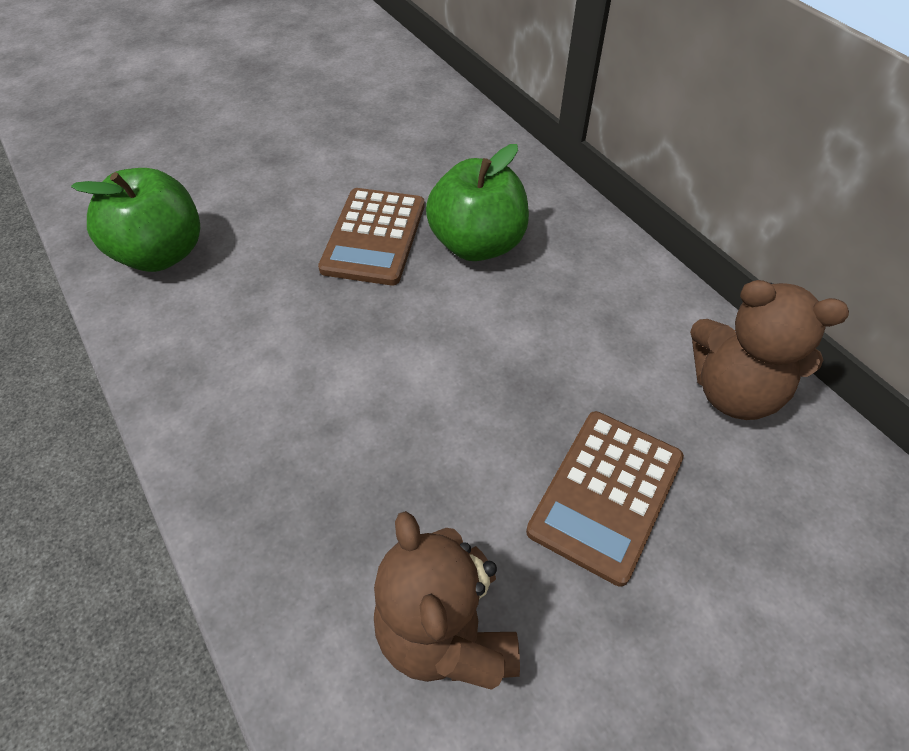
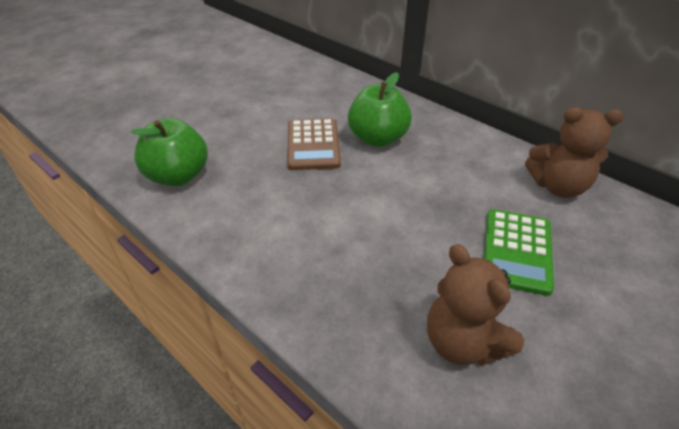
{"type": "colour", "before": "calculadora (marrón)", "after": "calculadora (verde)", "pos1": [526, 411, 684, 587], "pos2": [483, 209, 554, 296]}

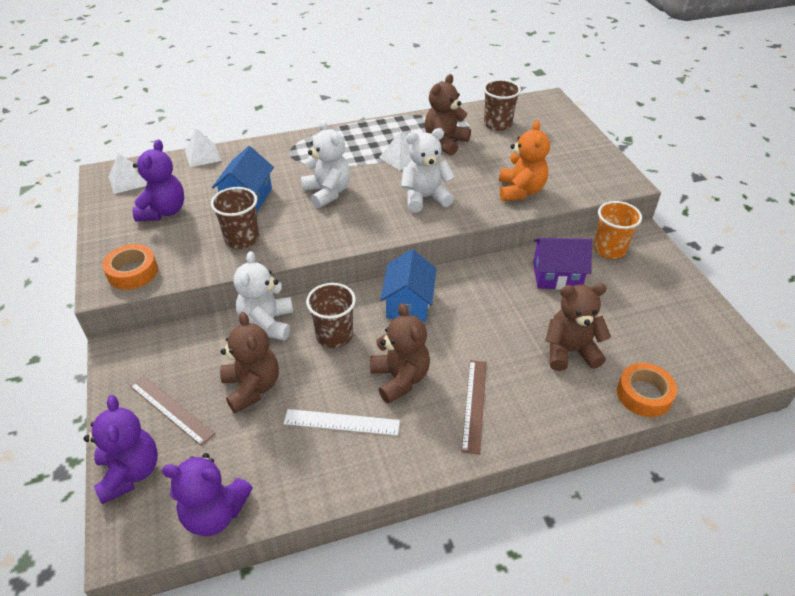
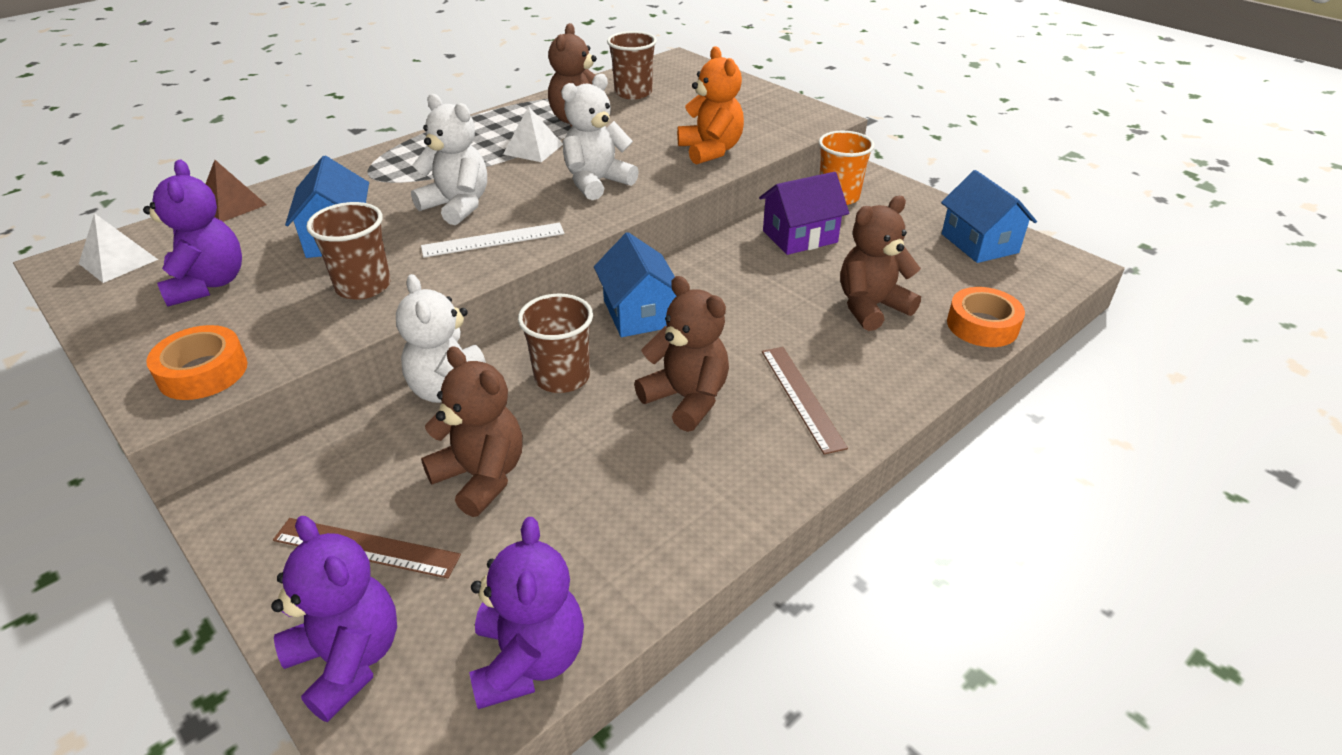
{"type": "colour", "before": "pirámide (blanco)", "after": "pirámide (marrón)", "pos1": [185, 128, 222, 168], "pos2": [206, 160, 267, 222]}
{"type": "relocated", "before": "regla (blanco)", "pos1": [284, 409, 400, 436], "pos2": [421, 223, 565, 258]}
{"type": "spun", "before": "osito (morado)", "pos1": [162, 453, 253, 536], "pos2": [469, 517, 584, 709], "turn": -75}
{"type": "appeared", "after": "casa (azul)", "pos2": [941, 170, 1037, 263]}

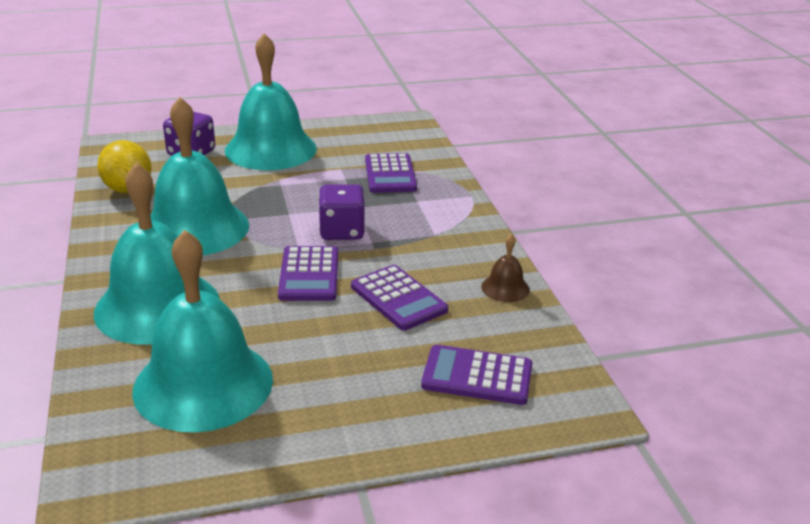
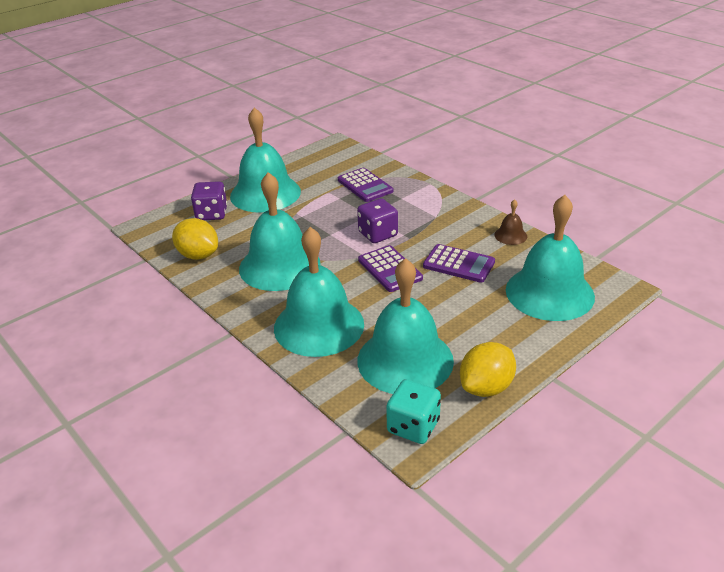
{"type": "appeared", "after": "dado (turquesa)", "pos2": [386, 379, 441, 444]}
{"type": "appeared", "after": "limón (amarillo)", "pos2": [460, 342, 516, 397]}
{"type": "exchanged", "before": "calculadora (morado)", "after": "campana (turquesa)", "pos1": [421, 345, 532, 405], "pos2": [506, 195, 595, 321]}

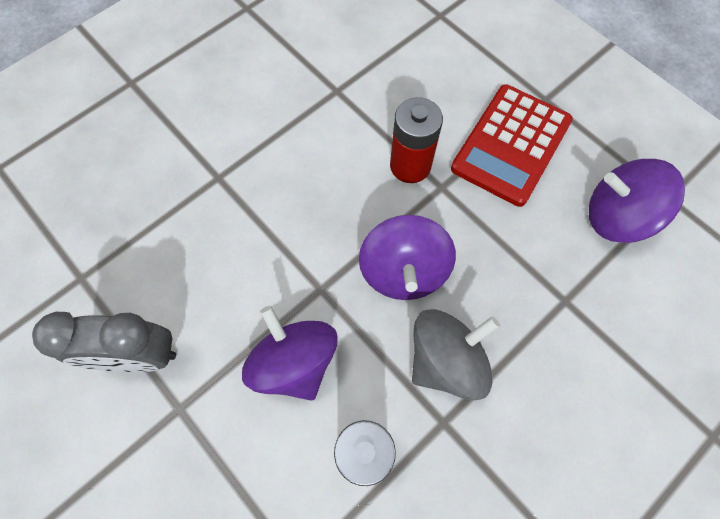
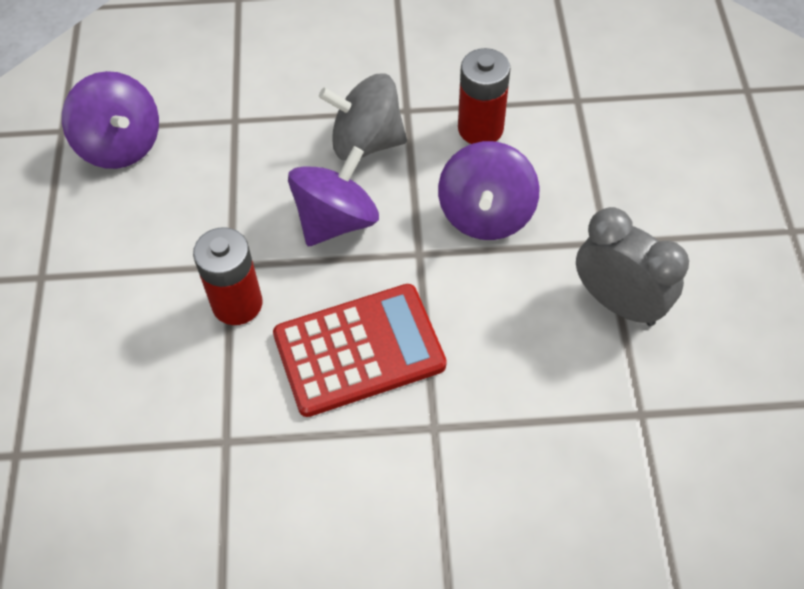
{"type": "relocated", "before": "calculadora (rojo)", "pos1": [451, 84, 573, 207], "pos2": [273, 284, 447, 417]}

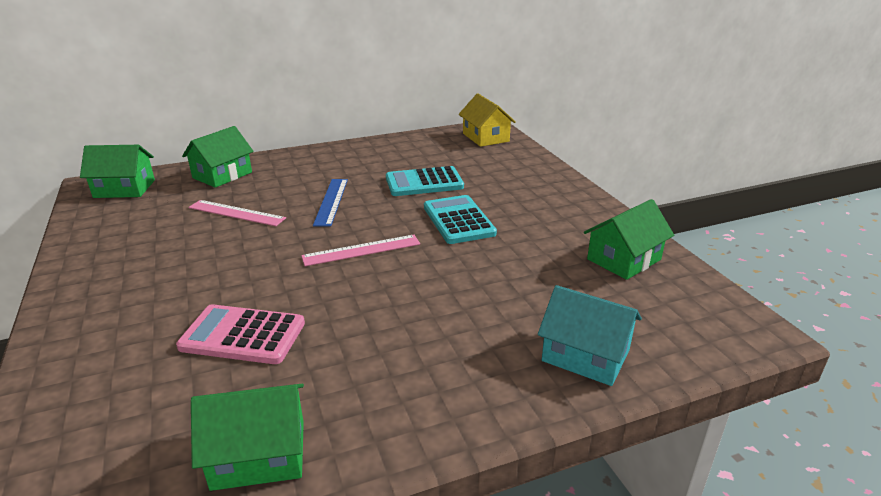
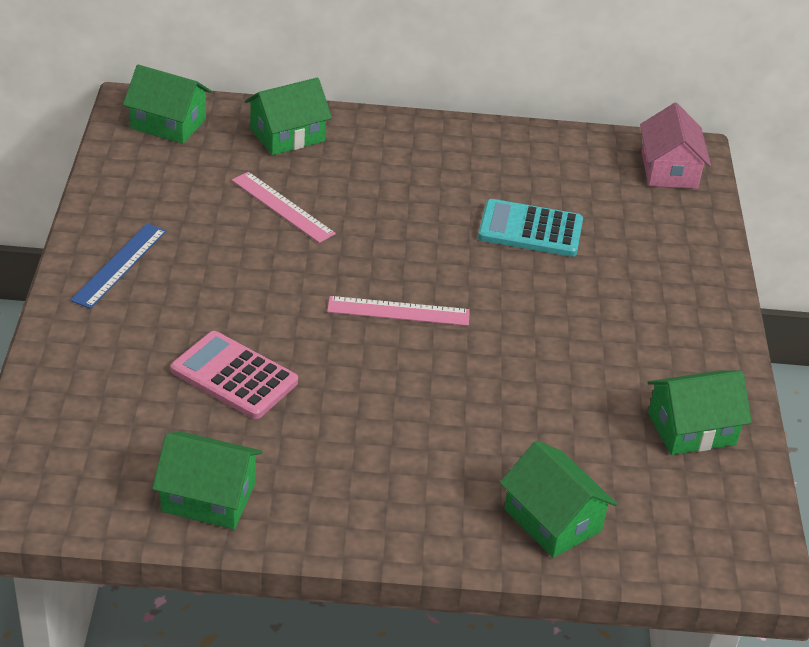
{"type": "relocated", "before": "regla (azul)", "pos1": [313, 179, 348, 227], "pos2": [70, 224, 166, 309]}
{"type": "colour", "before": "casa (turquesa)", "after": "casa (verde)", "pos1": [538, 285, 642, 386], "pos2": [500, 441, 617, 558]}
{"type": "colour", "before": "casa (amarillo)", "after": "casa (rosa)", "pos1": [459, 94, 516, 147], "pos2": [640, 103, 711, 189]}
{"type": "missing", "before": "calculadora (turquesa)", "pos1": [424, 195, 497, 244]}

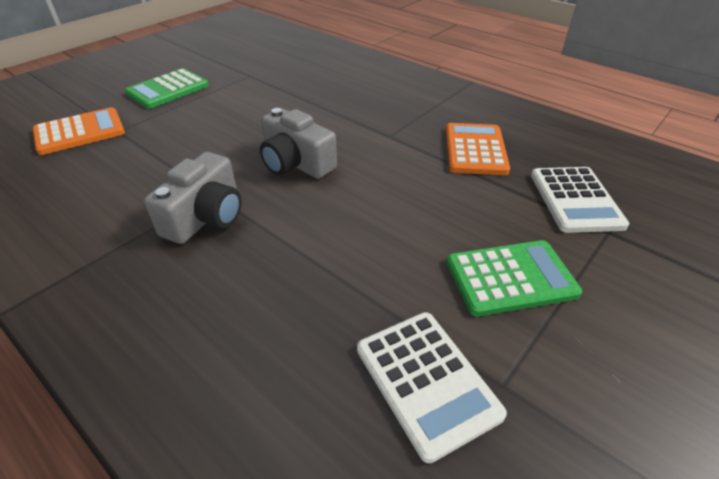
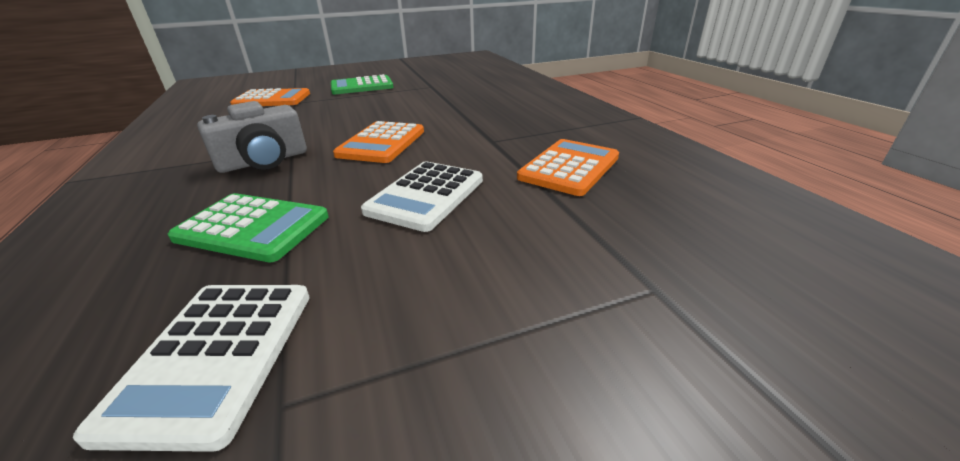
{"type": "relocated", "before": "calculadora (verde)", "pos1": [447, 240, 582, 317], "pos2": [168, 193, 329, 262]}
{"type": "exchanged", "before": "cámara (gris)", "after": "calculadora (naranja)", "pos1": [260, 108, 337, 179], "pos2": [333, 121, 424, 163]}
{"type": "relocated", "before": "calculadora (blanco)", "pos1": [531, 167, 629, 233], "pos2": [361, 161, 483, 232]}

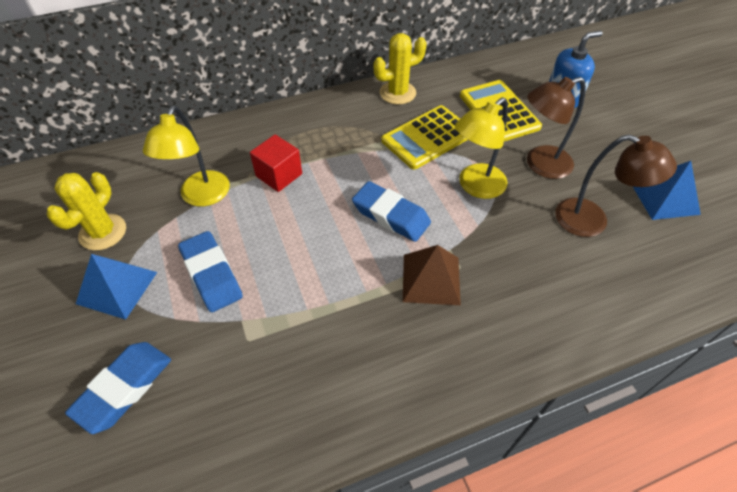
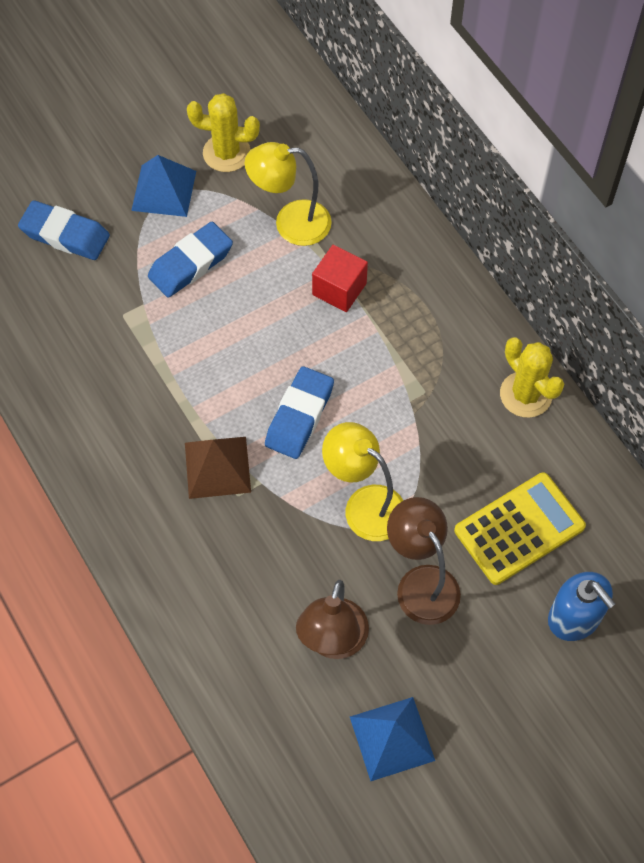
{"type": "missing", "before": "calculadora (amarillo)", "pos1": [381, 105, 468, 170]}

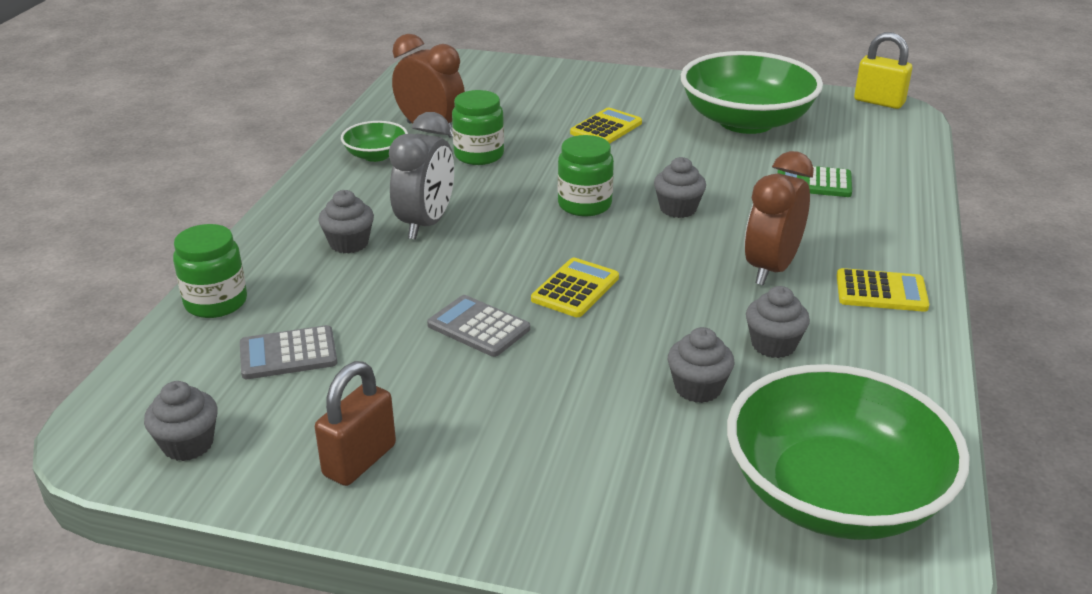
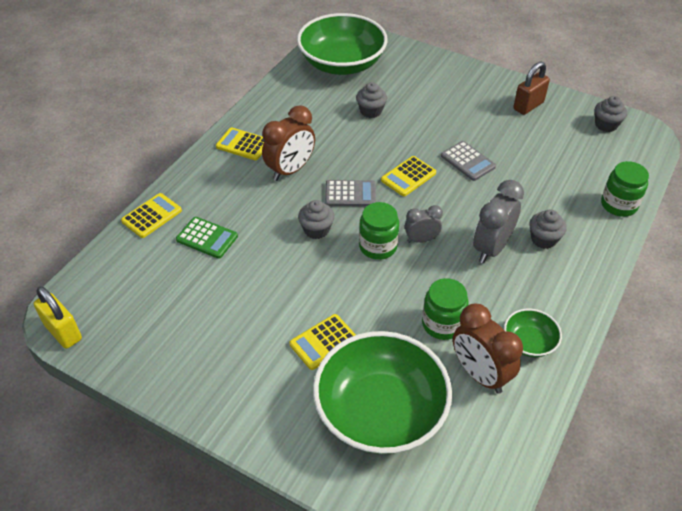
{"type": "appeared", "after": "calculadora (amarillo)", "pos2": [121, 193, 182, 238]}
{"type": "relocated", "before": "cuenco (verde)", "pos1": [681, 51, 823, 134], "pos2": [313, 331, 452, 454]}
{"type": "relocated", "before": "calculadora (gris)", "pos1": [240, 325, 337, 379], "pos2": [325, 180, 376, 206]}
{"type": "appeared", "after": "despertador (gris)", "pos2": [405, 205, 443, 243]}
{"type": "missing", "before": "magdalena (gris)", "pos1": [746, 286, 810, 358]}

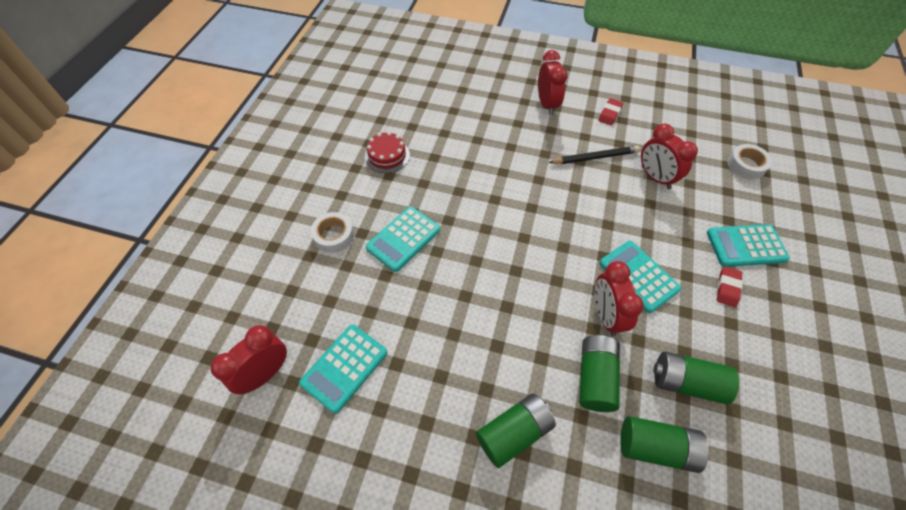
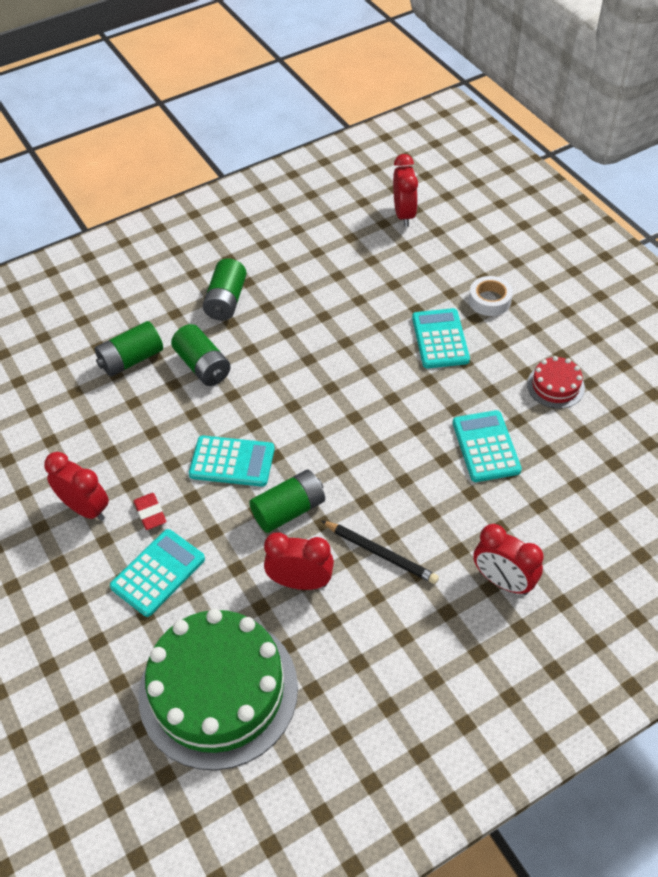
{"type": "relocated", "before": "despertador (rojo)", "pos1": [595, 261, 644, 336], "pos2": [44, 452, 109, 521]}
{"type": "exchanged", "before": "cinta adhesiva (blanco)", "after": "tarta (verde)", "pos1": [727, 144, 772, 180], "pos2": [139, 609, 298, 770]}
{"type": "relocated", "before": "pila (verde)", "pos1": [654, 351, 739, 404], "pos2": [249, 469, 325, 533]}
{"type": "spun", "before": "lápiz (negro)", "pos1": [548, 146, 640, 164], "pos2": [322, 521, 439, 584], "turn": -90}
{"type": "relocated", "before": "calculadora (turquesa)", "pos1": [299, 325, 387, 414], "pos2": [453, 410, 522, 482]}
{"type": "missing", "before": "goma de borrar (rojo)", "pos1": [598, 98, 623, 126]}

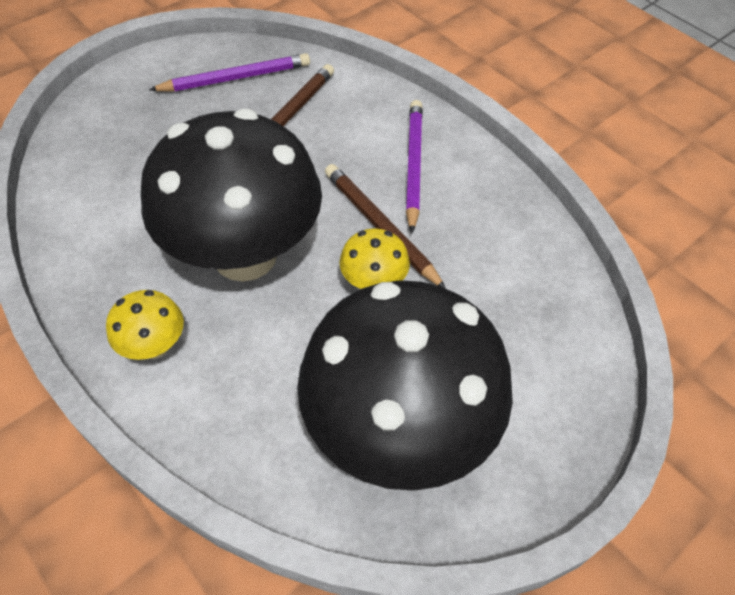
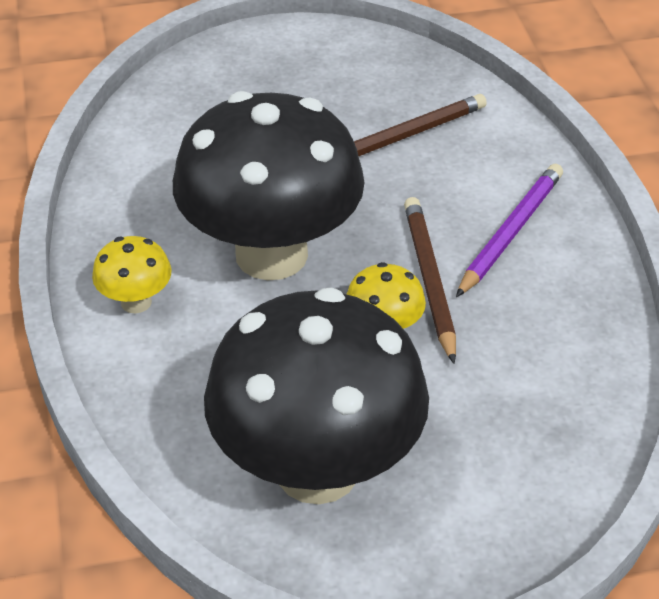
{"type": "missing", "before": "lápiz (morado)", "pos1": [149, 53, 310, 92]}

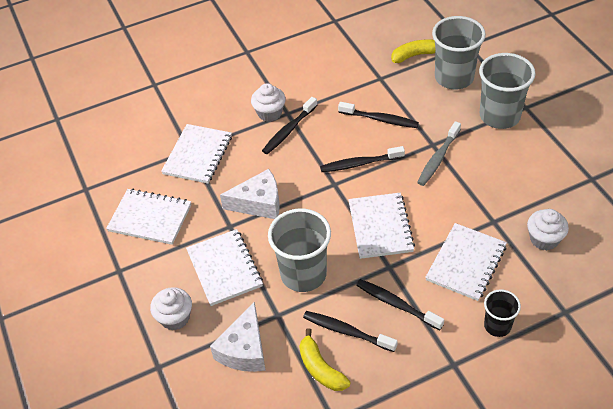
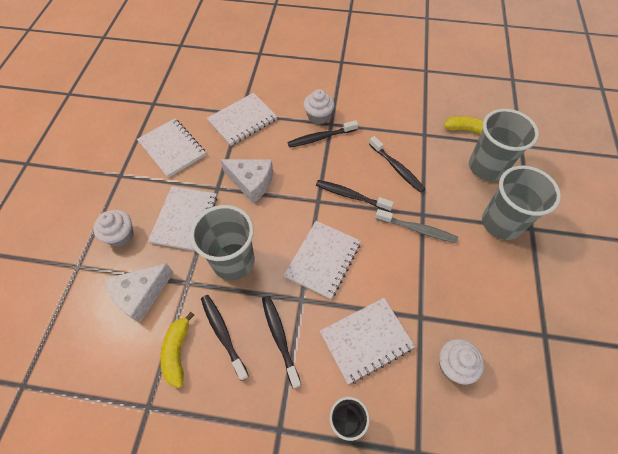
{"type": "spun", "before": "cepillo de dientes (gris)", "pos1": [417, 121, 461, 186], "pos2": [375, 209, 458, 243], "turn": -135}

